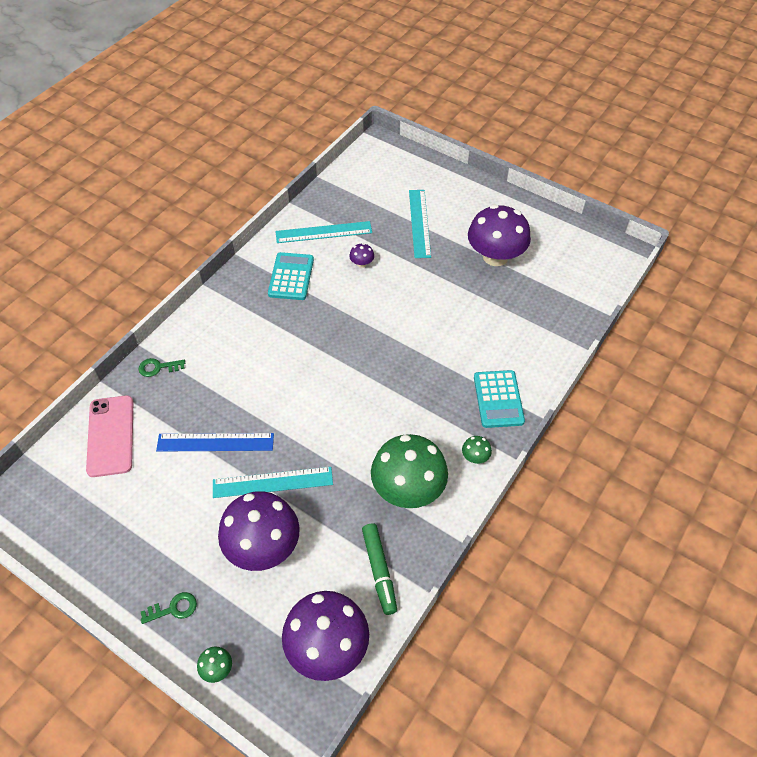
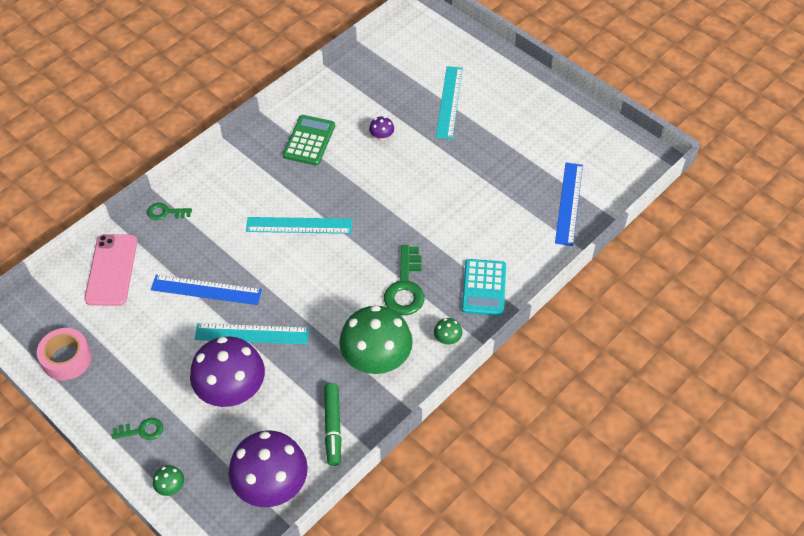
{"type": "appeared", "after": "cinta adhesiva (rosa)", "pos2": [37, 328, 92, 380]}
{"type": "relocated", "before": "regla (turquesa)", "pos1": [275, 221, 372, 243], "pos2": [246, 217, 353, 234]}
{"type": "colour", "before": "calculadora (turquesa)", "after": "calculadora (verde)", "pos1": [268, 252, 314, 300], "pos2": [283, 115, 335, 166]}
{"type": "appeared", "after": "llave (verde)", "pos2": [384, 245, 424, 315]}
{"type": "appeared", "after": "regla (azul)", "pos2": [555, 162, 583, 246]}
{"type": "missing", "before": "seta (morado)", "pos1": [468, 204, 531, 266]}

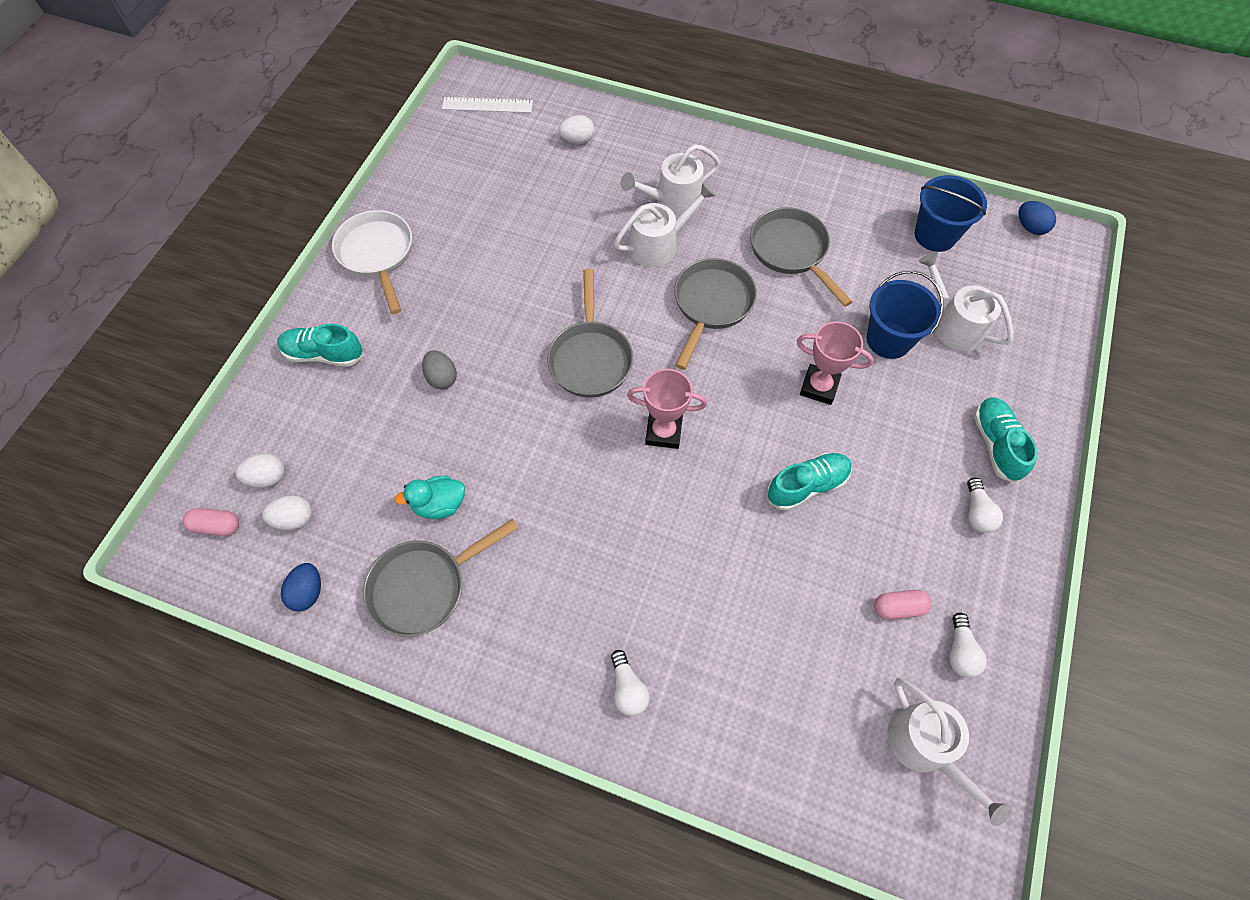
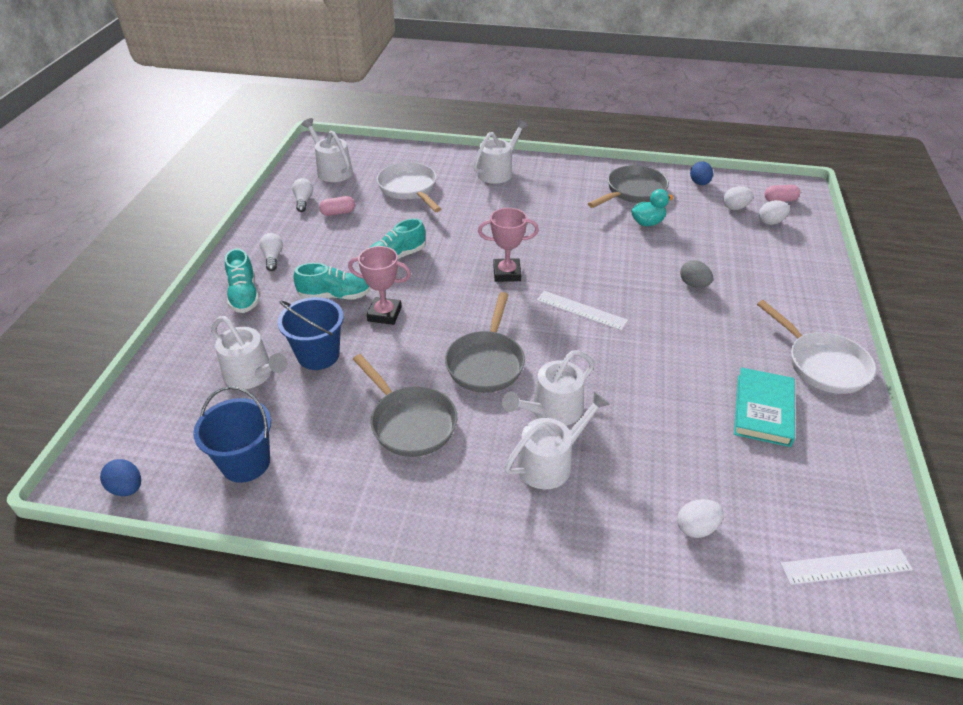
{"type": "relocated", "before": "zapato (turquesa)", "pos1": [277, 324, 364, 367], "pos2": [293, 263, 370, 299]}
{"type": "appeared", "after": "sartén (blanco)", "pos2": [377, 162, 441, 212]}
{"type": "exchanged", "before": "bombilla (blanco)", "after": "regadera (blanco)", "pos1": [611, 650, 650, 716], "pos2": [473, 119, 529, 184]}
{"type": "exchanged", "before": "sartén (gris)", "after": "regla (blanco)", "pos1": [547, 269, 633, 398], "pos2": [537, 291, 628, 331]}
{"type": "appeared", "after": "libro (turquesa)", "pos2": [734, 367, 795, 447]}

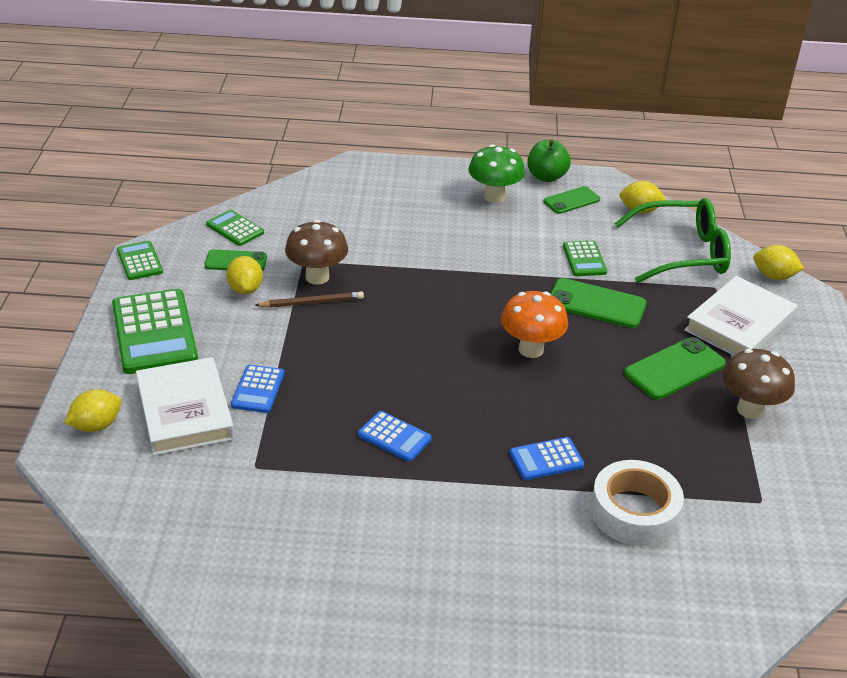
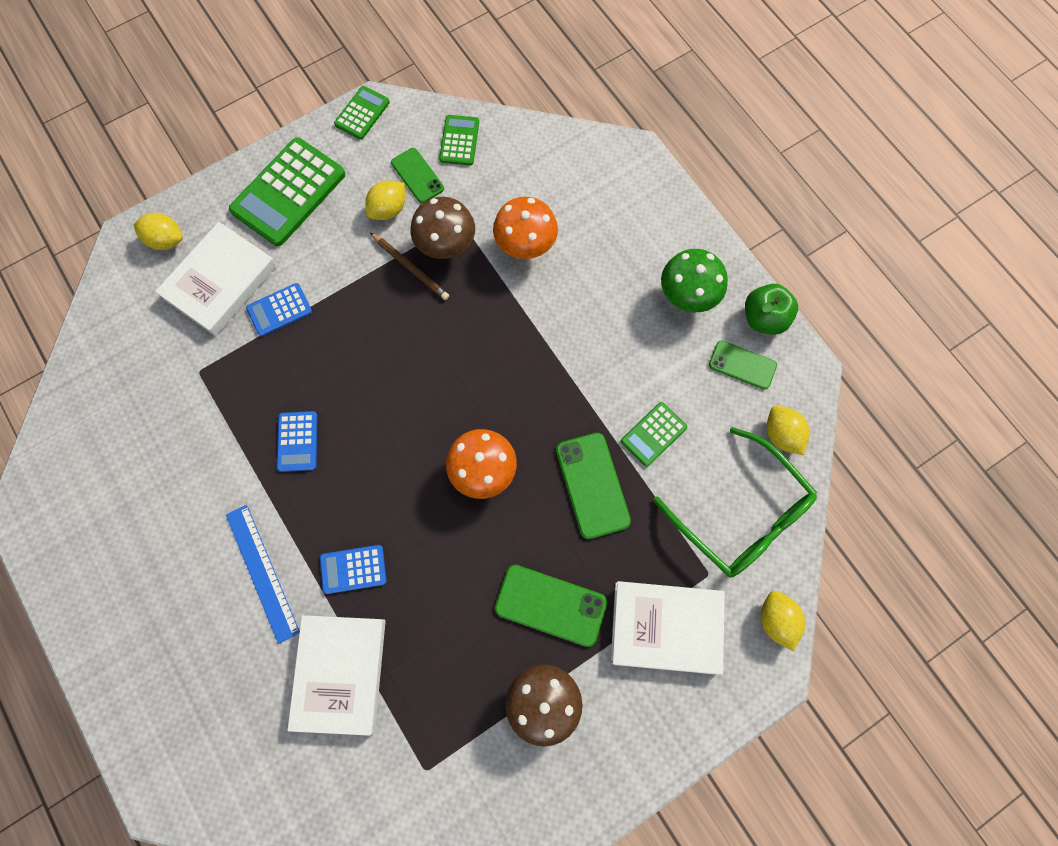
{"type": "appeared", "after": "regla (azul)", "pos2": [226, 505, 300, 644]}
{"type": "exchanged", "before": "cinta adhesiva (blanco)", "after": "libro (blanco)", "pos1": [590, 460, 684, 546], "pos2": [287, 615, 386, 736]}
{"type": "spun", "before": "calculadora (azul)", "pos1": [510, 437, 584, 480], "pos2": [320, 545, 386, 594], "turn": -45}
{"type": "appeared", "after": "seta (naranja)", "pos2": [493, 197, 558, 259]}

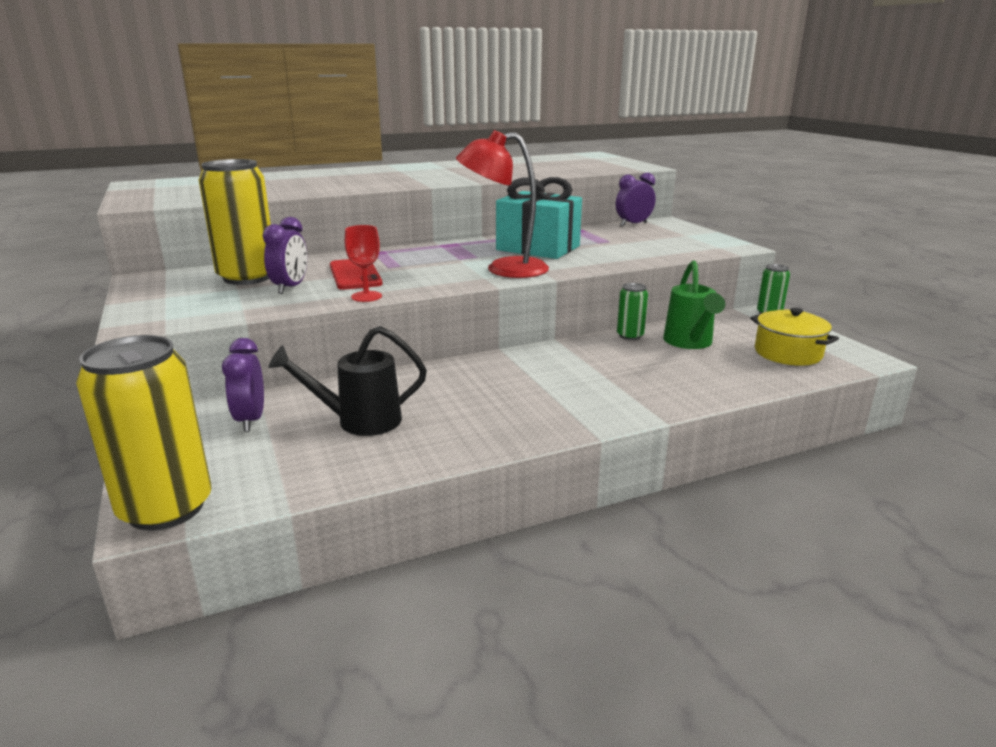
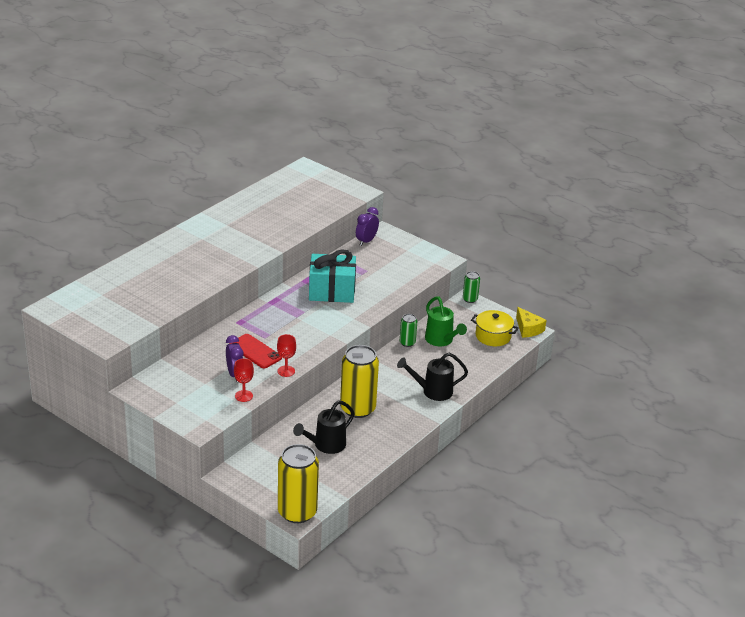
{"type": "appeared", "after": "copa (rojo)", "pos2": [234, 358, 254, 402]}
{"type": "relocated", "before": "lata (amarillo)", "pos1": [199, 159, 271, 285], "pos2": [340, 345, 379, 418]}
{"type": "appeared", "after": "regadera (negro)", "pos2": [397, 353, 468, 401]}
{"type": "appeared", "after": "queso (amarillo)", "pos2": [516, 307, 547, 338]}
{"type": "missing", "before": "despertador (morado)", "pos1": [222, 338, 264, 432]}
{"type": "missing", "before": "lámpara (rojo)", "pos1": [456, 130, 549, 278]}

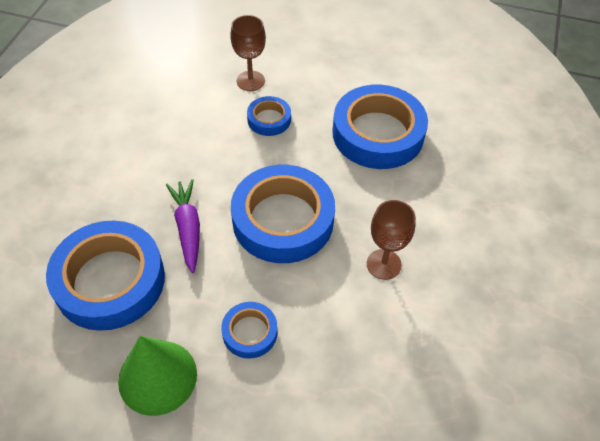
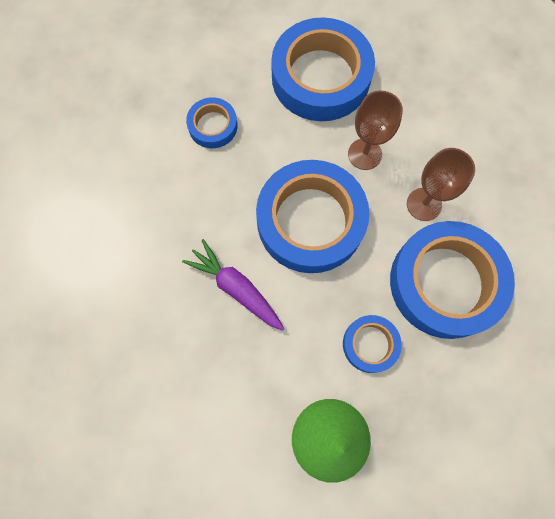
{"type": "relocated", "before": "copa (marrón)", "pos1": [230, 15, 266, 91], "pos2": [348, 91, 403, 170]}
{"type": "relocated", "before": "cinta adhesiva (azul)", "pos1": [46, 221, 165, 331], "pos2": [390, 221, 515, 339]}

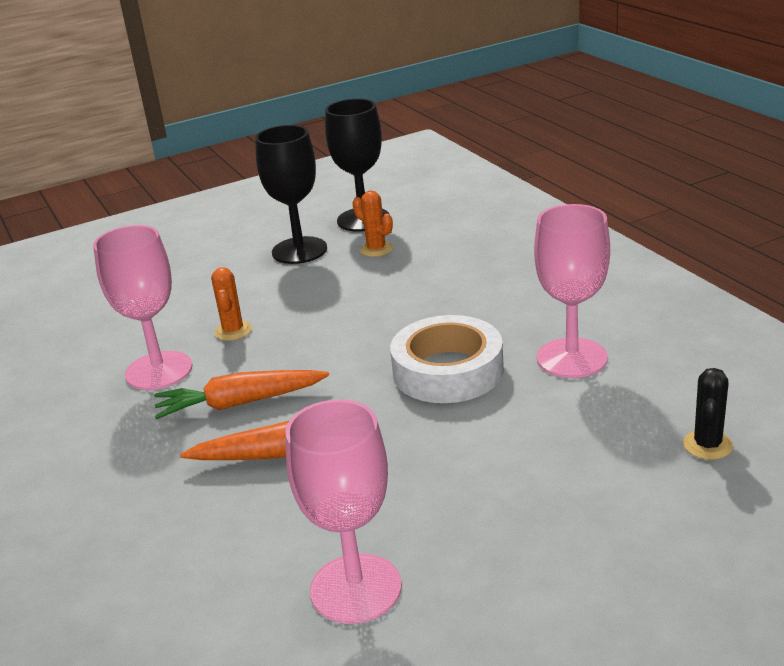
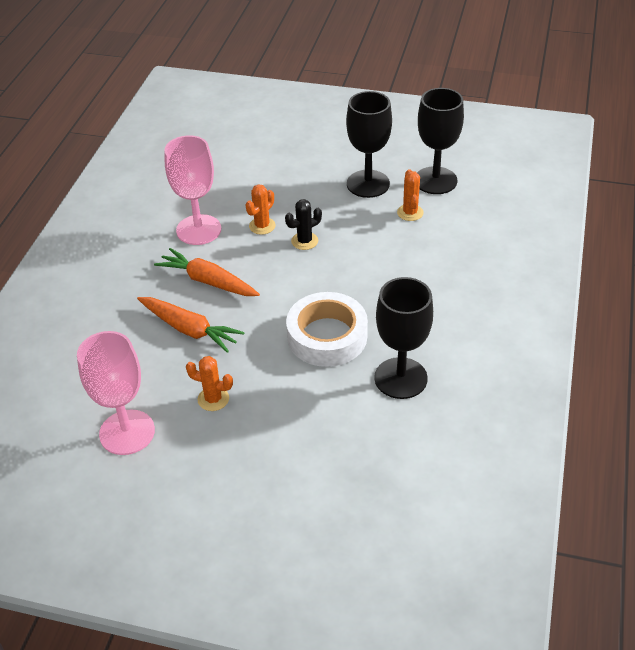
{"type": "appeared", "after": "cactus (naranja)", "pos2": [186, 356, 233, 411]}
{"type": "relocated", "before": "cactus (negro)", "pos1": [683, 368, 733, 460], "pos2": [285, 199, 322, 250]}
{"type": "colour", "before": "copa (rosa)", "after": "copa (negro)", "pos1": [534, 204, 610, 378], "pos2": [374, 277, 433, 399]}

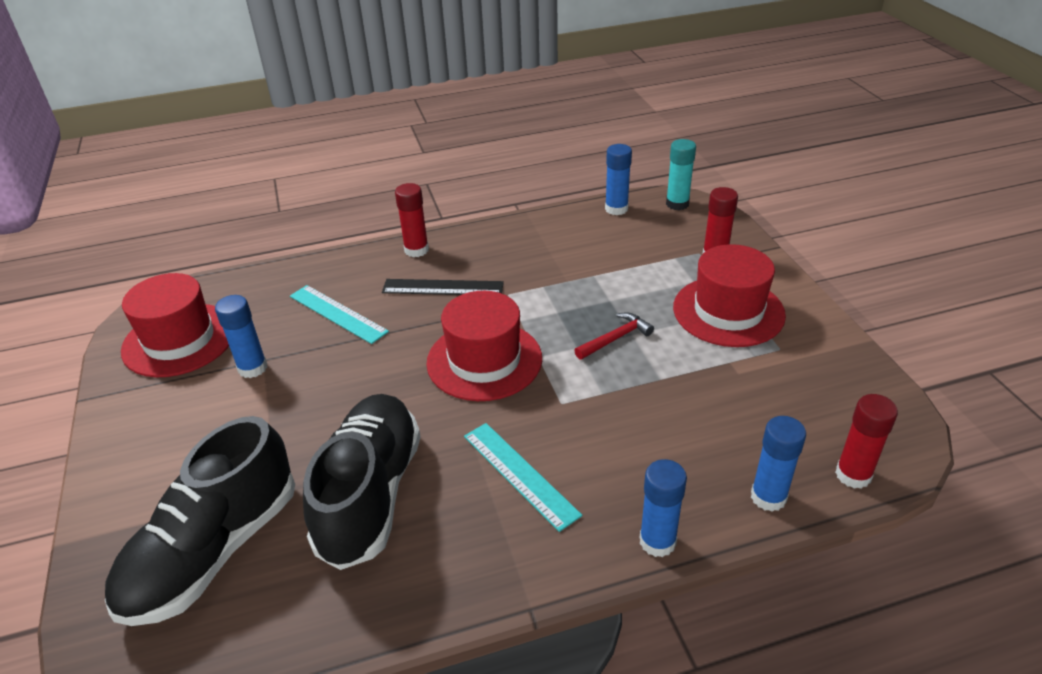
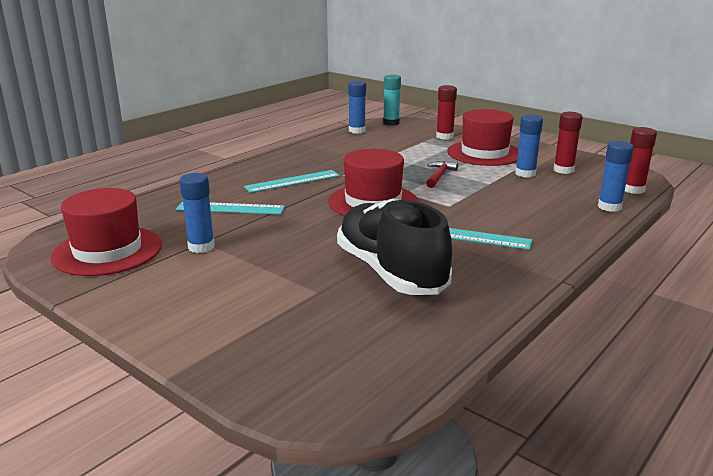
{"type": "colour", "before": "regla (negro)", "after": "regla (turquesa)", "pos1": [382, 279, 504, 295], "pos2": [244, 170, 340, 193]}
{"type": "relocated", "before": "barra de pegamento (azul)", "pos1": [639, 459, 687, 557], "pos2": [515, 114, 543, 178]}
{"type": "relocated", "before": "barra de pegamento (rojo)", "pos1": [395, 183, 429, 257], "pos2": [554, 112, 583, 174]}
{"type": "missing", "before": "zapato (negro)", "pos1": [105, 416, 295, 626]}

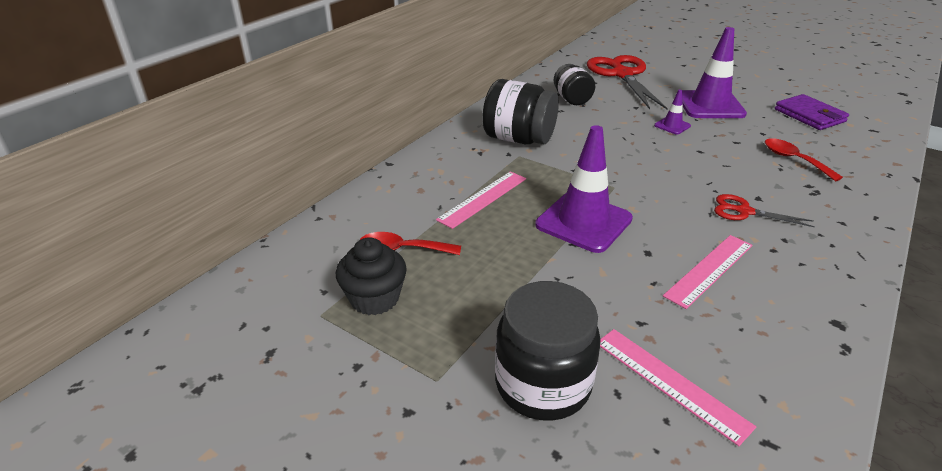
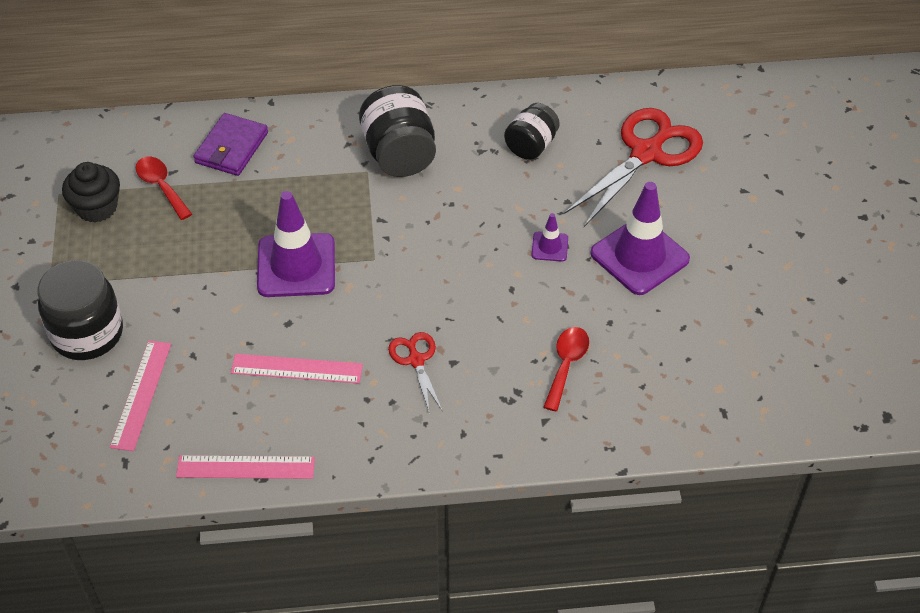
{"type": "relocated", "before": "regla (rosa)", "pos1": [436, 171, 526, 229], "pos2": [176, 455, 315, 479]}
{"type": "relocated", "before": "cartera (morado)", "pos1": [775, 94, 849, 130], "pos2": [193, 113, 268, 176]}

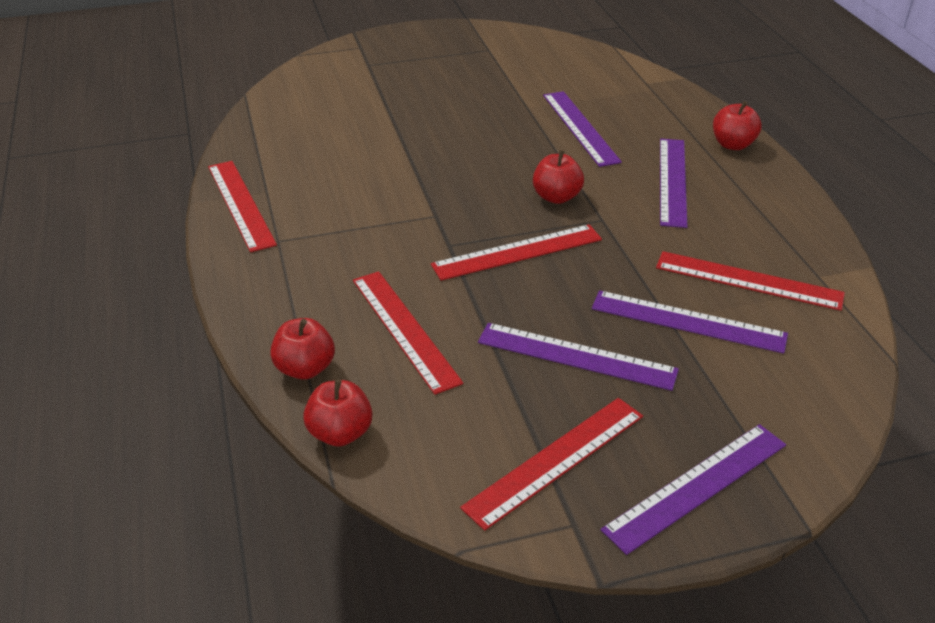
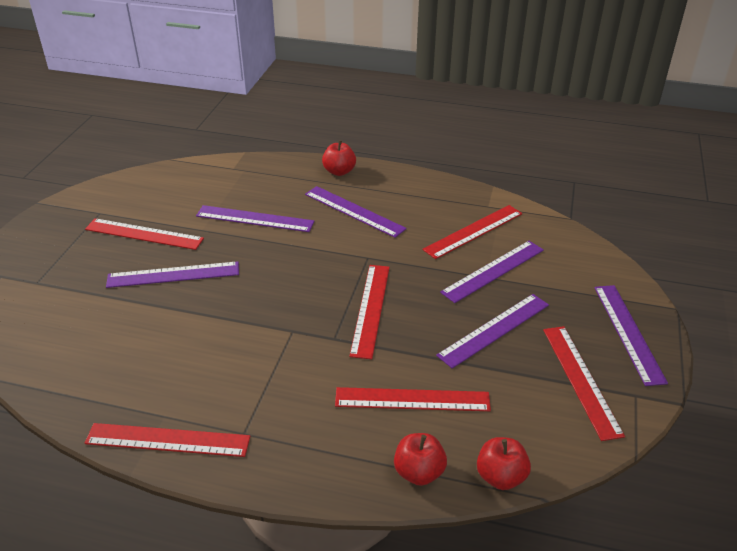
{"type": "appeared", "after": "regla (rojo)", "pos2": [85, 218, 204, 250]}
{"type": "appeared", "after": "regla (morado)", "pos2": [106, 261, 239, 288]}
{"type": "missing", "before": "manzana (rojo)", "pos1": [533, 150, 584, 204]}

